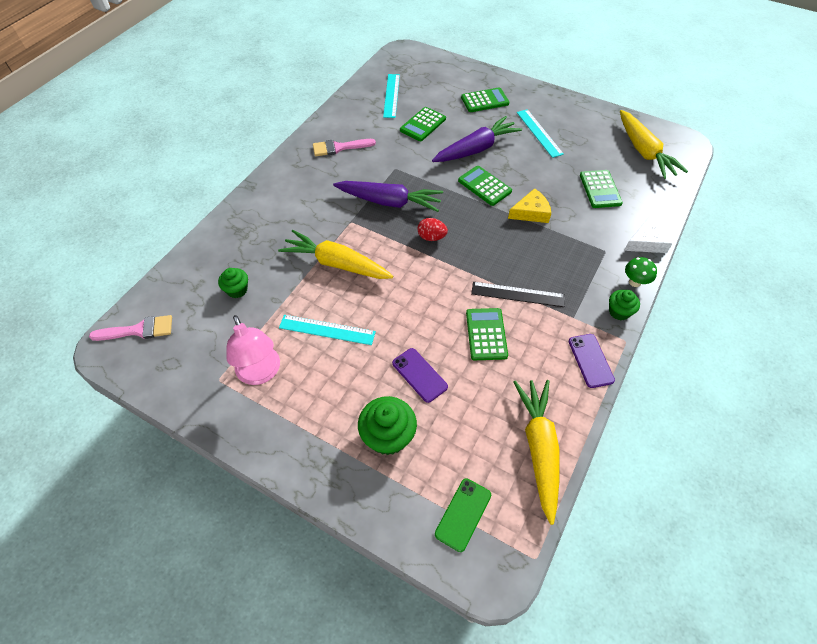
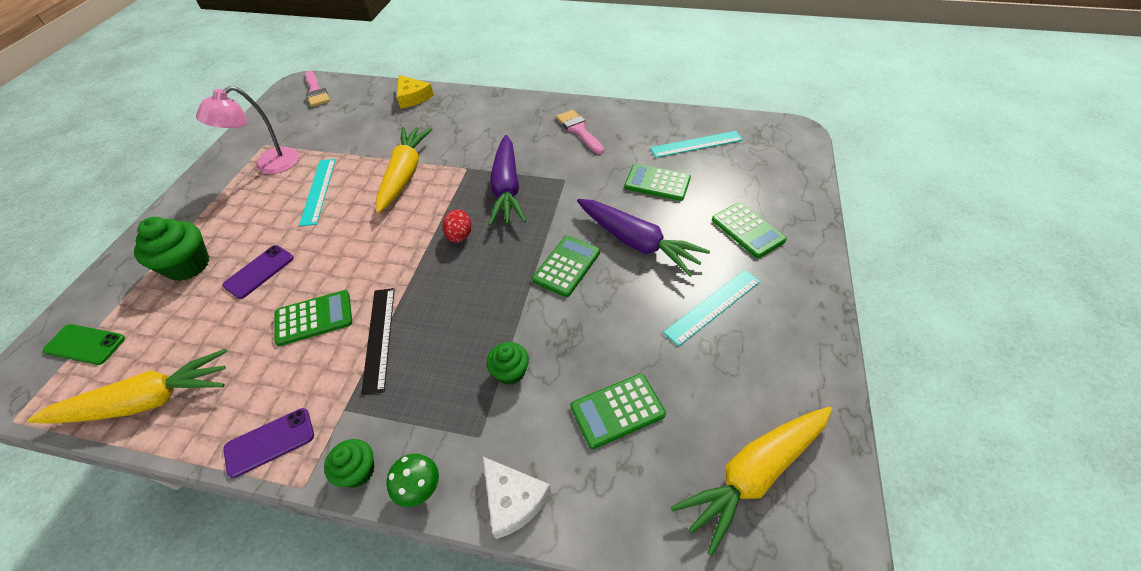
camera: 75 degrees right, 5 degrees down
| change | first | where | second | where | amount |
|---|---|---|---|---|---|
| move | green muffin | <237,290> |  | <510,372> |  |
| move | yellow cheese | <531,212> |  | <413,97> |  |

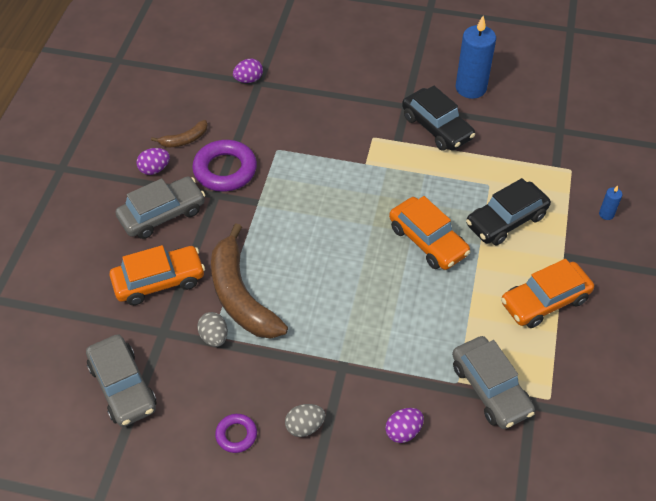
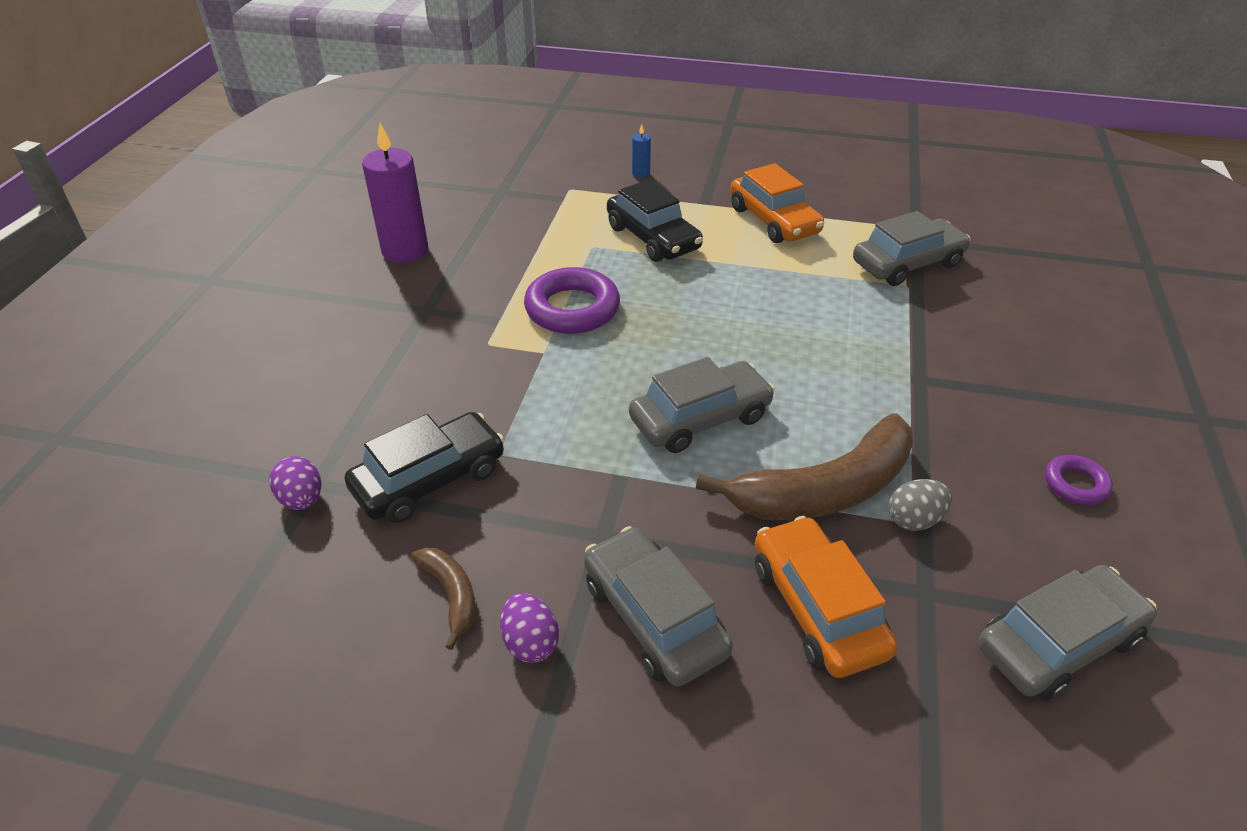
camera: 90 degrees left, 10 degrees down
| change | first | where | second | where | amount |
|---|---|---|---|---|---|
| delete | gray egg | <305,426> |  |  |  |
| delete | violet egg | <403,431> |  |  |  |
| delete | orange-coloured automobile | <428,241> |  |  |  |
| insert |  |  | gray automobile | <700,418> |  |
| move | violet torus | <225,170> |  | <572,308> |  |
| move | ebony automobile | <437,127> |  | <429,479> |  |
| recolor | cobalt candle | <471,88> | violet candle | <405,251> |  |

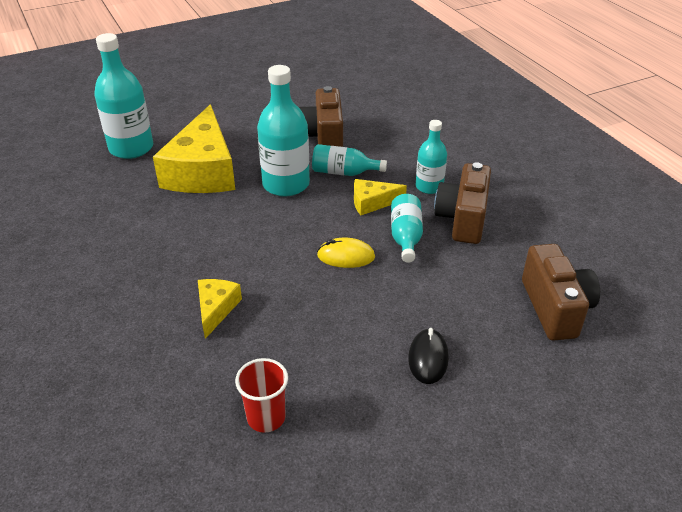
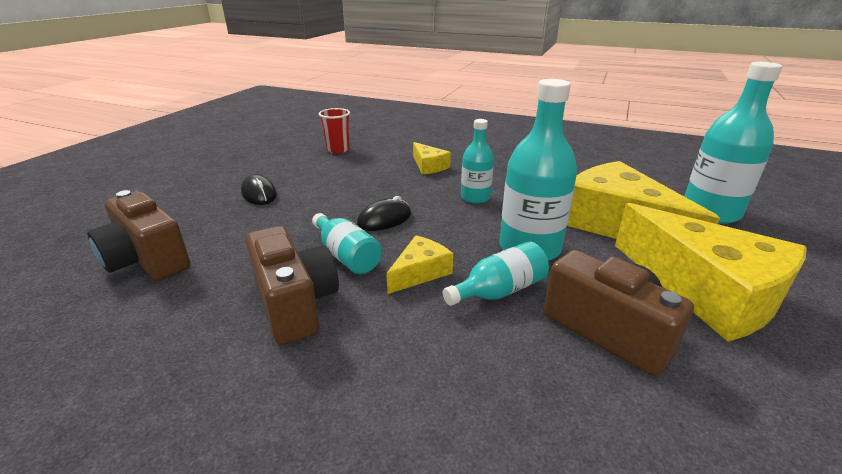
camera: 140 degrees right, 10 degrees down
| change | first | where | second | where | amount |
|---|---|---|---|---|---|
| insert |  |  | yellow cheese | <706,291> |  |
| move | teal bottle | <429,187> |  | <475,197> |  |
| recolor | yellow PC mouse | <346,256> | ebony PC mouse | <384,219> |  |

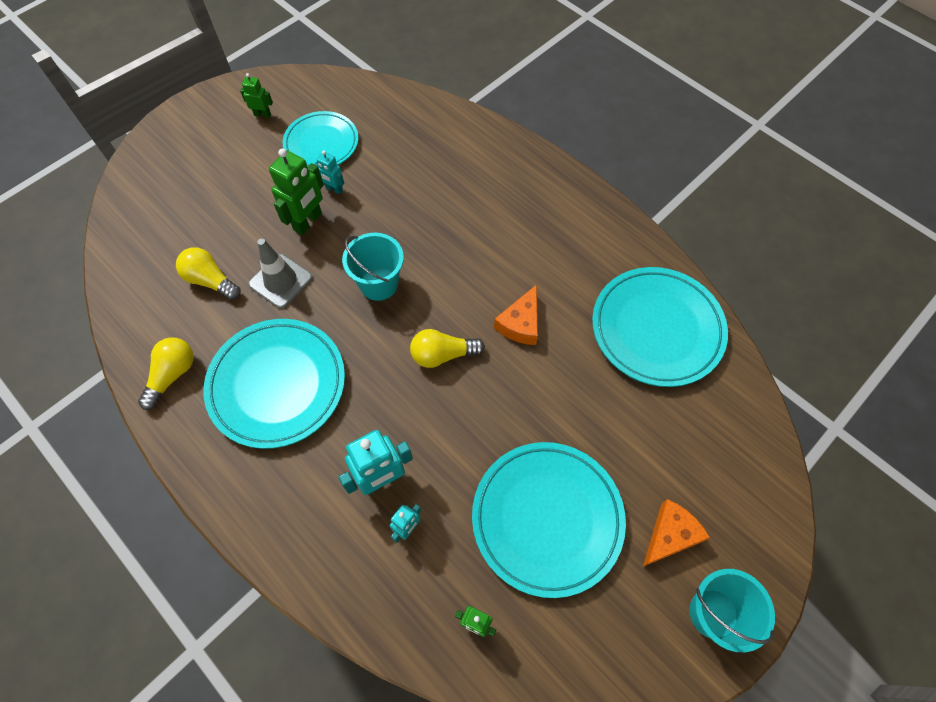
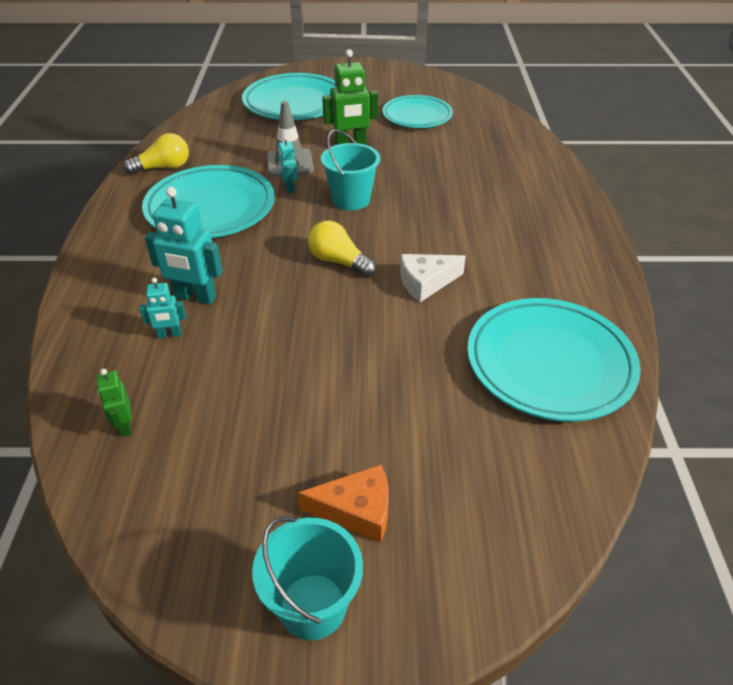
camera: 45 degrees right, 20 degrees down
| change | first | where | second | where | amount |
|---|---|---|---|---|---|
| delete | yellow lightbulb | <211,281> |  |  |  |
| delete | green robot | <262,114> |  |  |  |
| move | teal robot | <334,189> |  | <289,188> |  |
| move | teal dinner plate | <547,518> |  | <295,103> |  |
| recolor | orange-coloured cheese | <520,324> | white cheese | <426,282> |  |

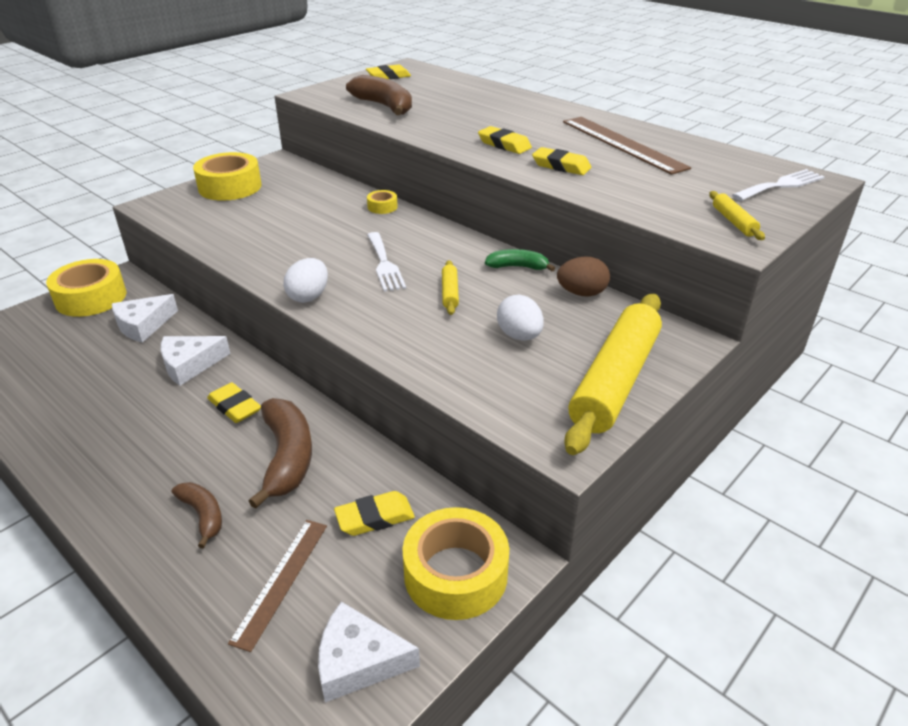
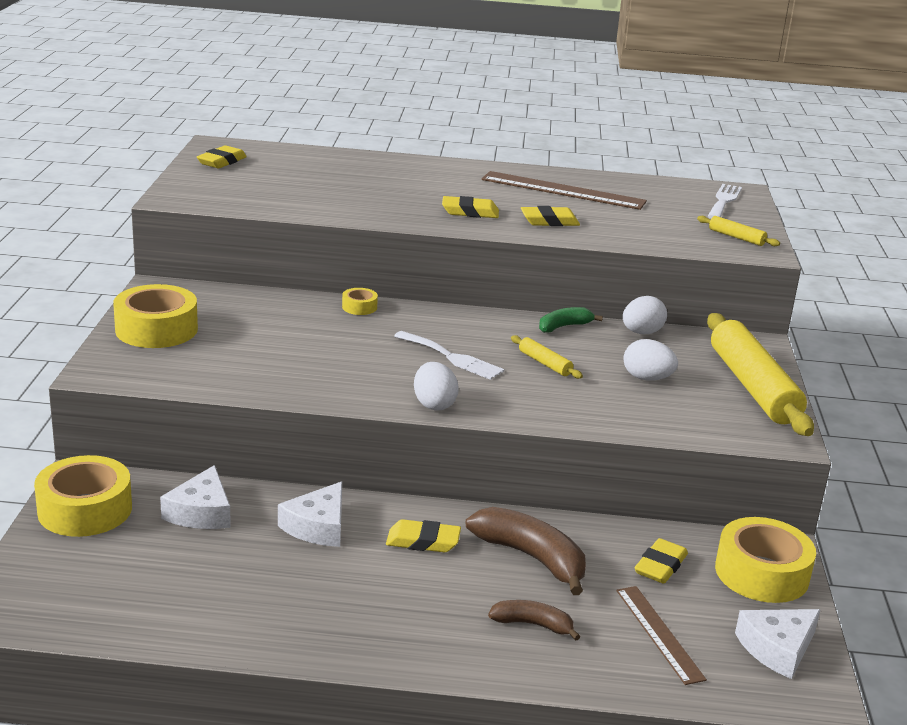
camera: 40 degrees left, 10 degrees down
| change | first | where | second | where | amount |
|---|---|---|---|---|---|
| delete | brown banana fruit | <384,106> |  |  |  |
| recolor | brown egg | <581,293> | white egg | <641,333> |  |

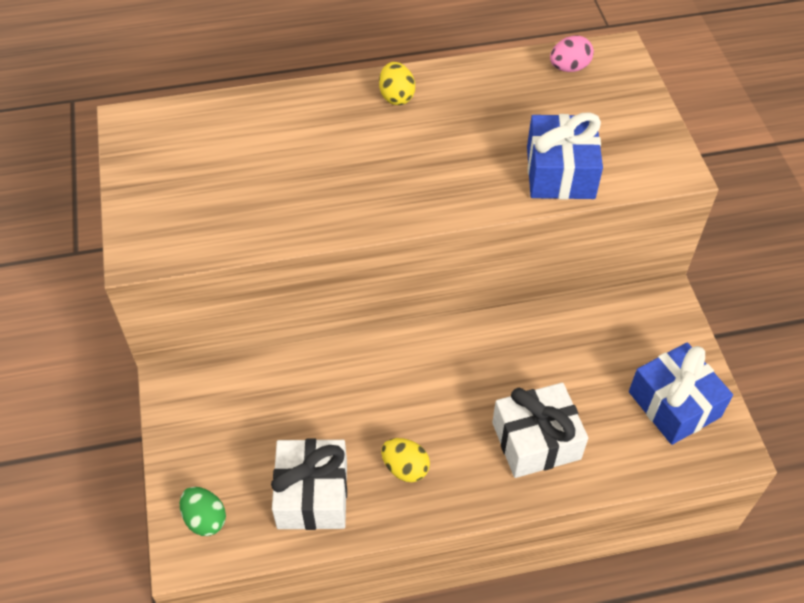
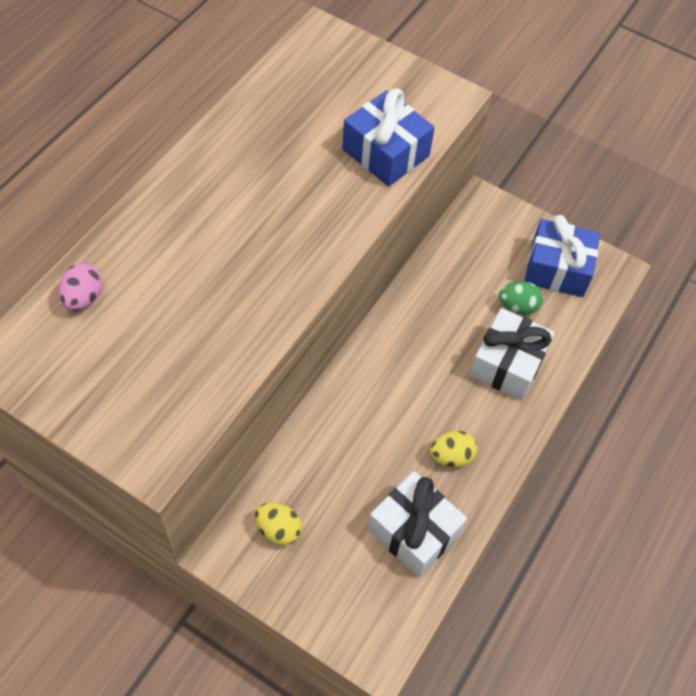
camera: 50 degrees left, 5 degrees up
| change | first | where | second | where | amount |
|---|---|---|---|---|---|
| move | green egg | <205,519> |  | <518,306> |  |
| move | yellow egg | <396,96> |  | <278,529> |  |
| move | rose-pink egg | <569,68> |  | <83,298> |  |

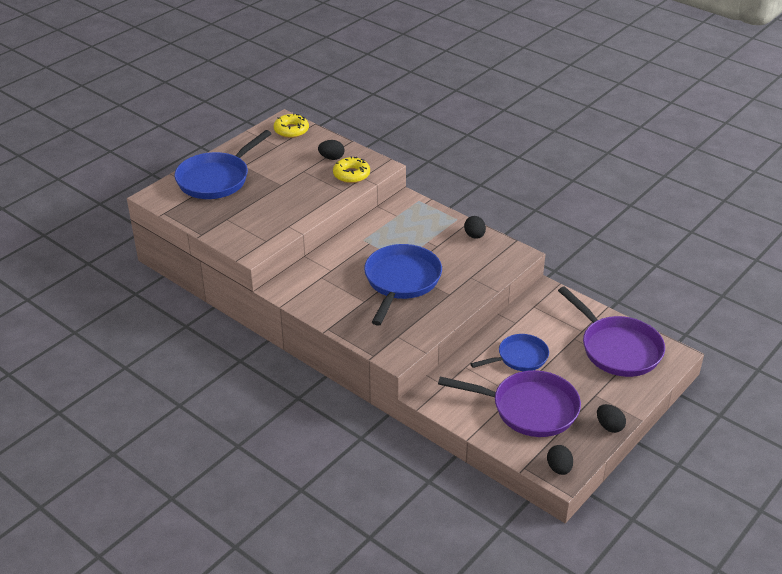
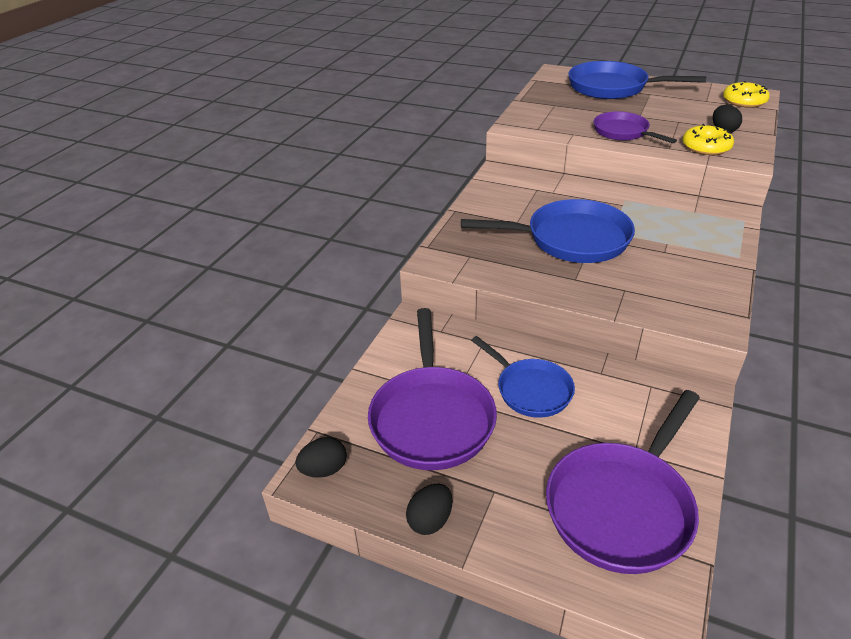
camera: 75 degrees right, 0 degrees up
| change | first | where | second | where | amount |
|---|---|---|---|---|---|
| delete | ebony egg | <474,236> |  |  |  |
| insert |  |  | violet frying pan | <623,132> |  |

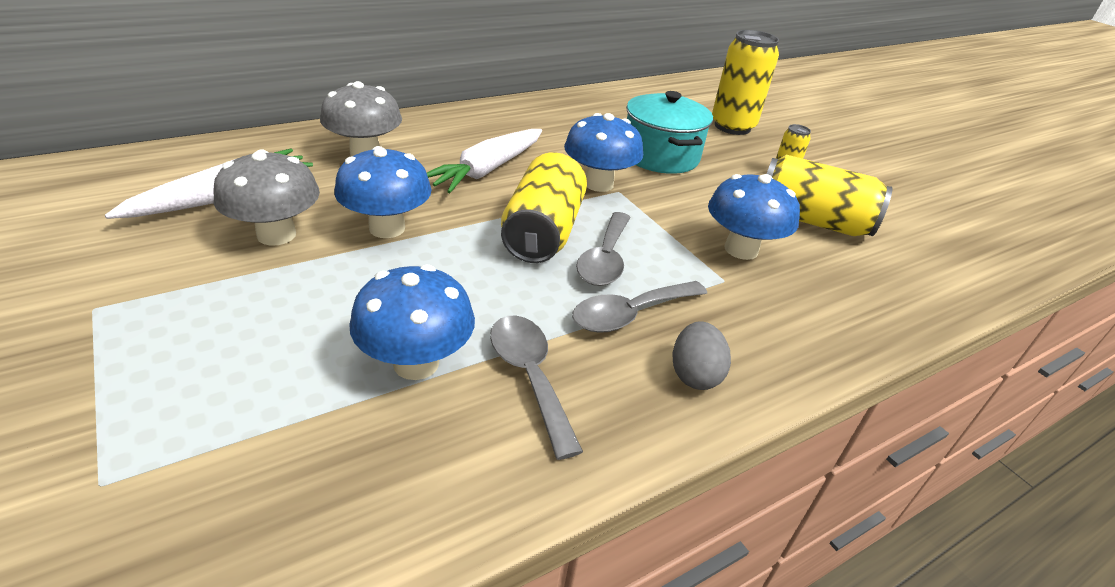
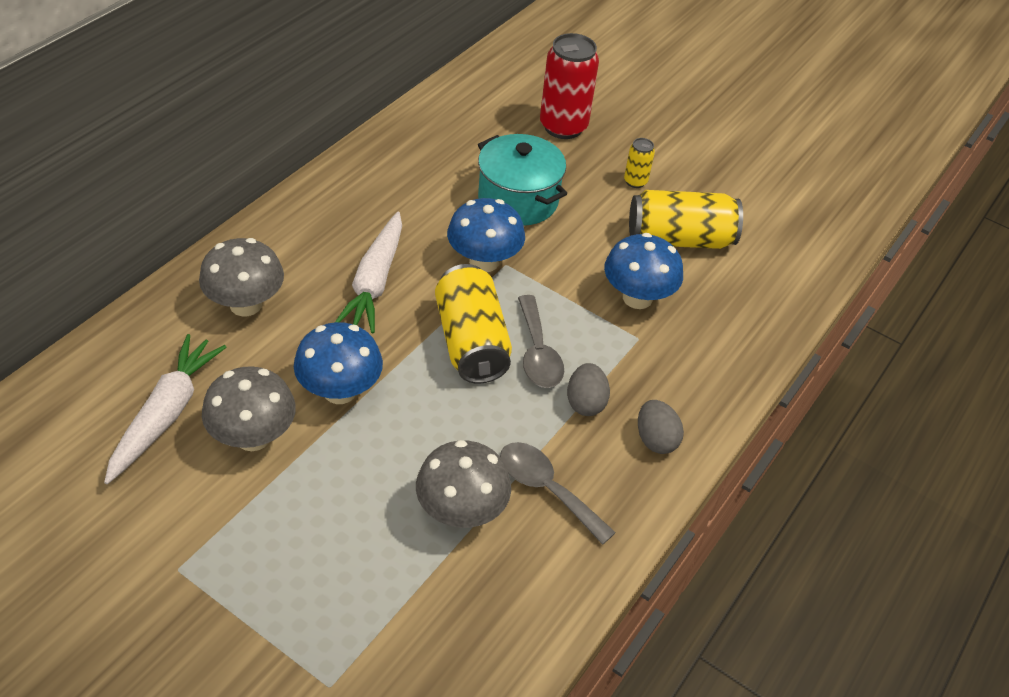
camera: 25 degrees left, 10 degrees up
| change | first | where | second | where | amount |
|---|---|---|---|---|---|
| replace | gray tablespoon | <630,314> | gray egg | <585,403> |  |
| recolor | cobalt fungus | <416,363> | gray fungus | <461,512> |  |
| recolor | yellow tin | <732,127> | red tin | <563,127> |  |

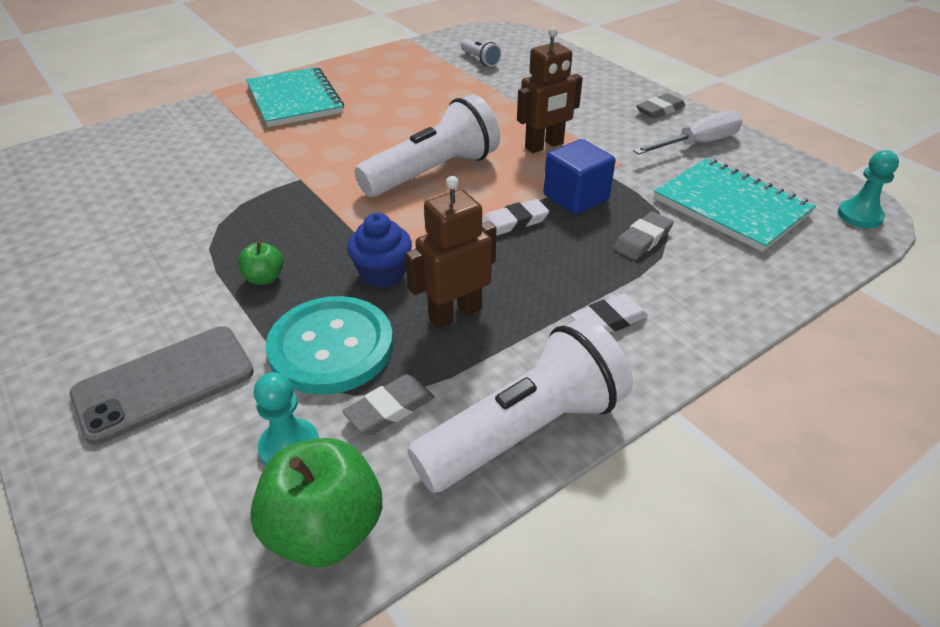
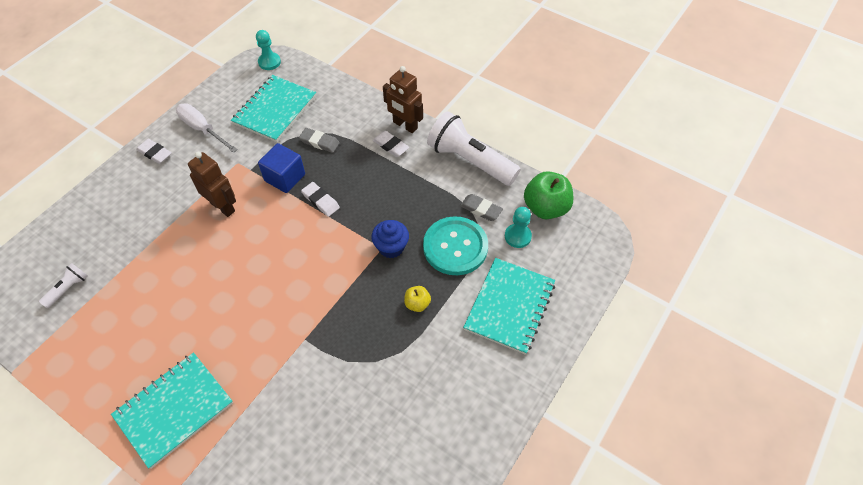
camera: 110 degrees left, 15 degrees up
| change | first | where | second | where | amount |
|---|---|---|---|---|---|
| delete | white torch | <433,172> |  |  |  |
| move | brown robot | <455,313> |  | <405,125> |  |
| replace | gray smartphone | <164,383> | teal exercise book | <510,306> |  |
| recolor | green toy apple | <264,278> | yellow toy apple | <417,304> |  |
| recolor | gray gum eraser | <660,110> | white gum eraser | <155,153> |  |

